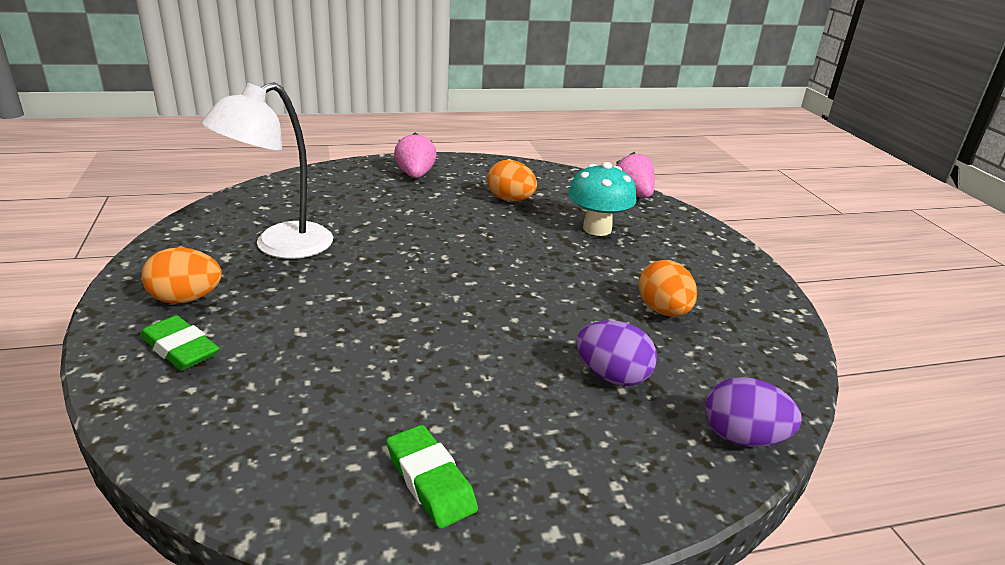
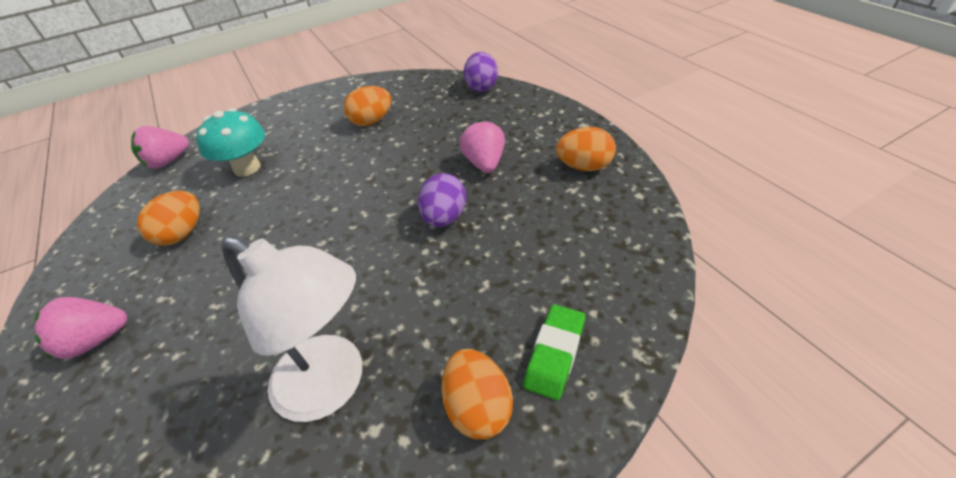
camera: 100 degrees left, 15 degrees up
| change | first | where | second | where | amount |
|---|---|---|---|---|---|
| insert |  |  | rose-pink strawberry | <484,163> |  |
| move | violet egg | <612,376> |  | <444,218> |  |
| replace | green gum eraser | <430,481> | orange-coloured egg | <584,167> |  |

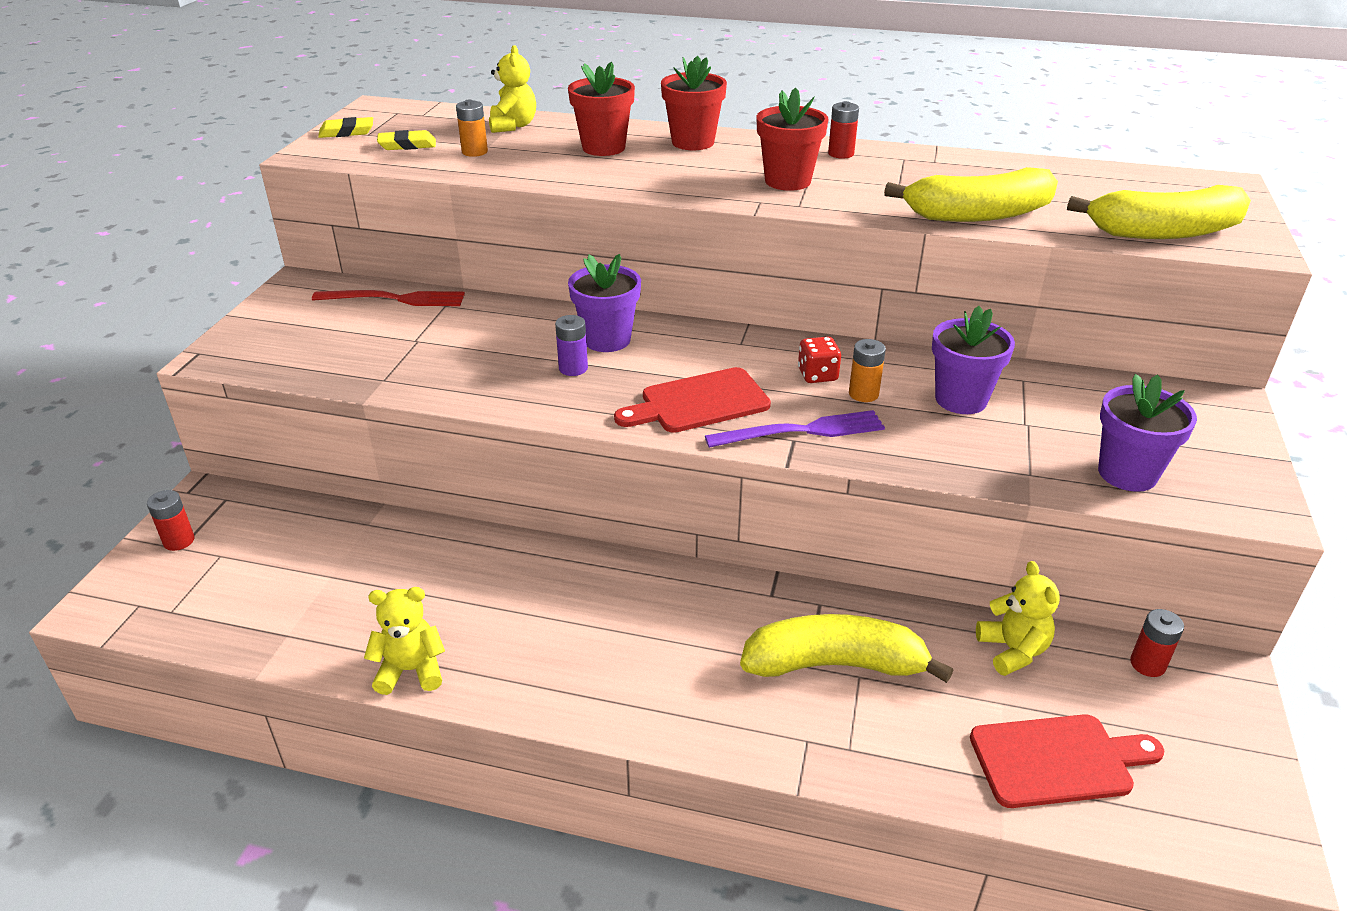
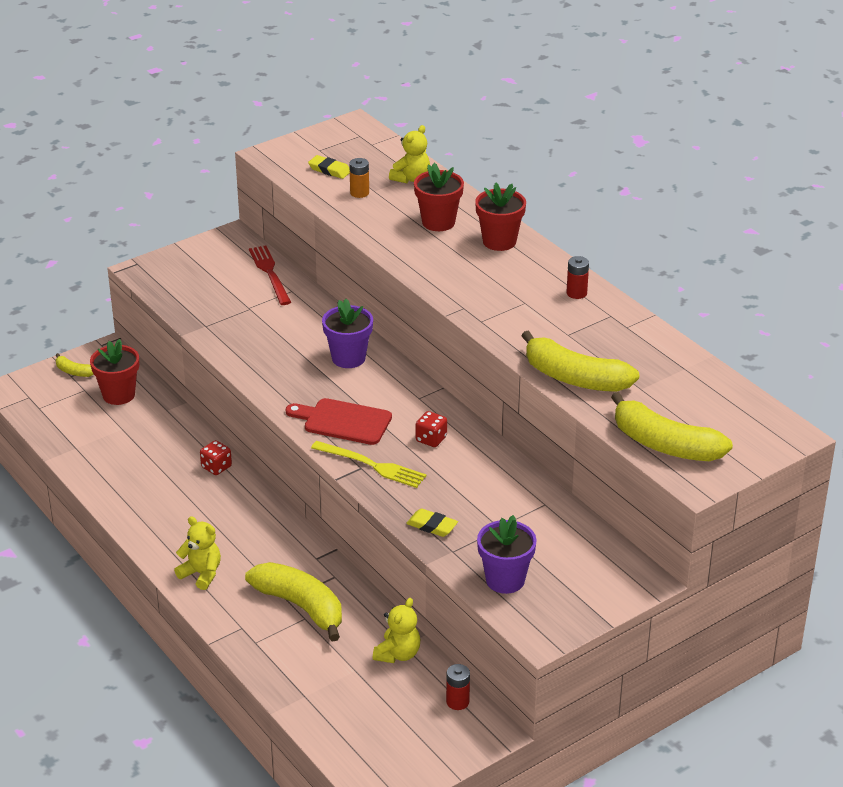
camera: 40 degrees right, 0 degrees up
| change | first | where | second | where | amount |
|---|---|---|---|---|---|
| delete | violet AA battery | <573,368> |  |  |  |
| delete | orange-coloured AA battery | <863,394> |  |  |  |
| delete | violet plant pot | <961,399> |  |  |  |
| delete | red chopping board | <1057,760> |  |  |  |
| insert |  |  | red dice | <216,467> |  |
| move | yellow gum eraser | <347,132> |  | <432,526> |  |
| move | yellow teddy bear | <411,670> |  | <201,574> |  |
| move | red plant pot | <787,181> |  | <118,395> |  |
| replace | red AA battery | <179,541> | yellow banana fruit | <74,371> |  |
| recolor | violet fork | <802,431> | yellow fork | <372,465> |  |
| rotate | red fork | <395,299> |  | <270,273> | 150 degrees counterclockwise |

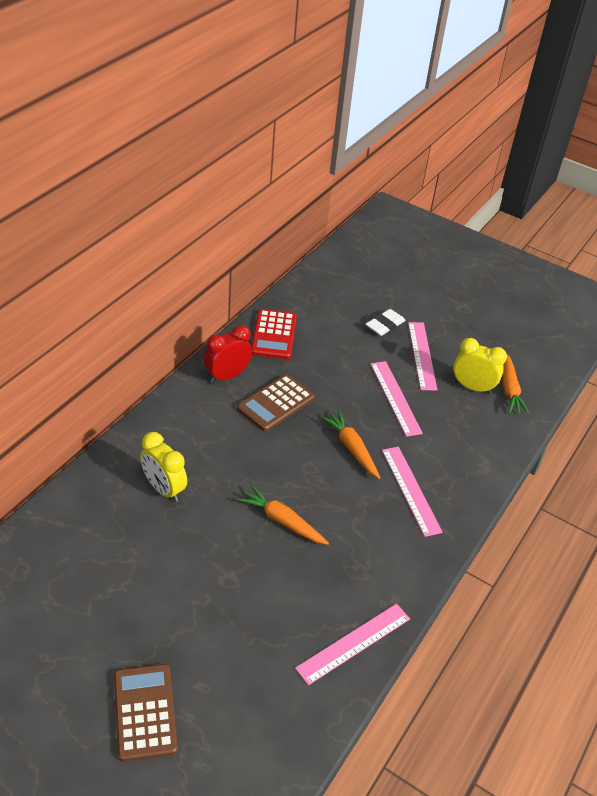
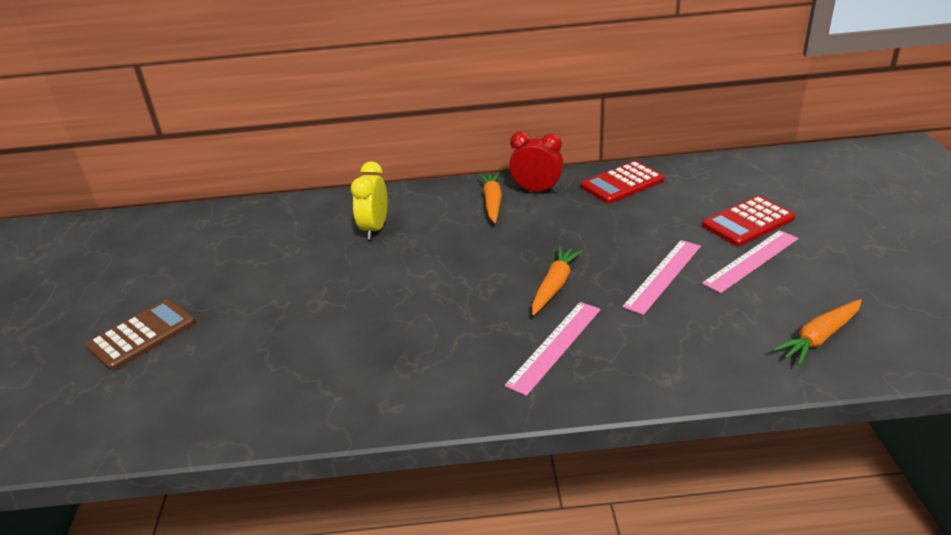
camera: 60 degrees right, 10 degrees down
| change | first | where | second | where | amount |
|---|---|---|---|---|---|
| delete | brown adding machine | <276,403> |  |  |  |
| delete | rose-pink straightedge | <354,643> |  |  |  |
| delete | yellow clock | <472,387> |  |  |  |
| move | orange-coloured carrot | <282,521> |  | <492,202> |  |
| replace | white gum eraser | <384,325> | red adding machine | <748,222> |  |

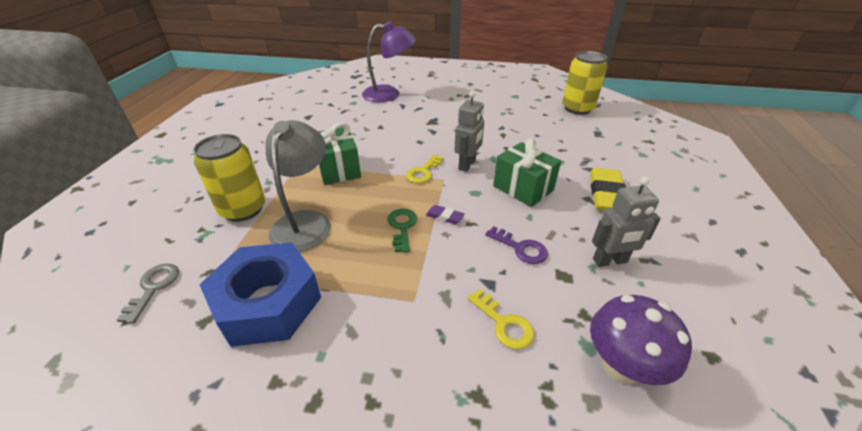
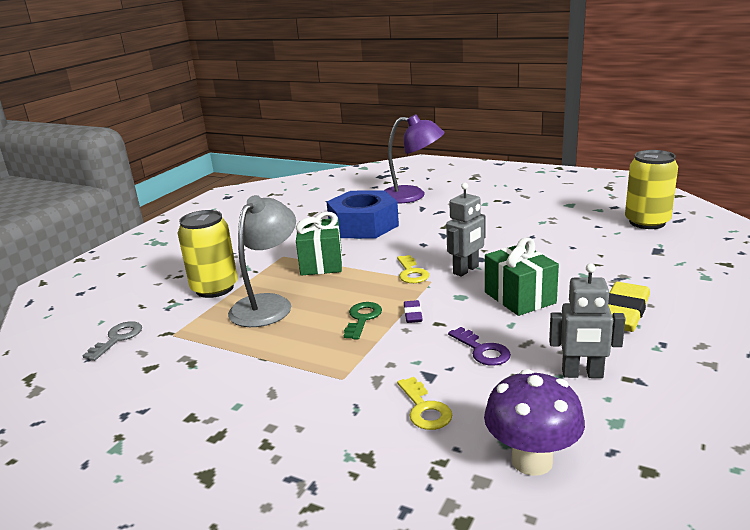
camera: 20 degrees right, 15 degrees down
| change | first | where | second | where | amount |
|---|---|---|---|---|---|
| move | cobalt hex nut | <268,303> |  | <363,225> |  |
| rotate | yellow key | <423,172> |  | <411,273> | 60 degrees counterclockwise |
| rotate | violet gum eraser | <444,216> |  | <413,314> | 45 degrees clockwise |

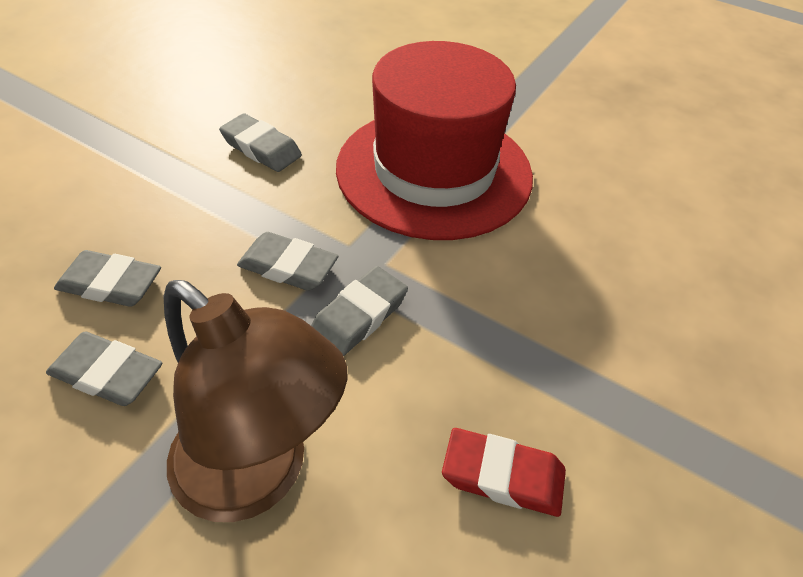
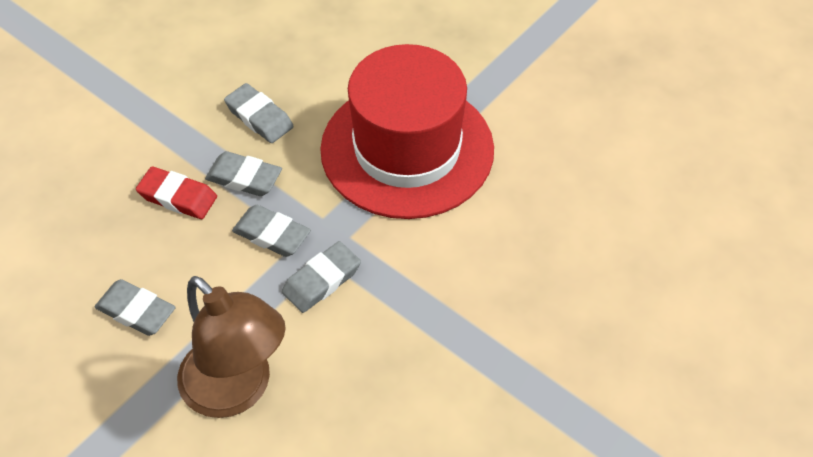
camera: 10 degrees right, 5 degrees up
| change | first | where | second | where | amount |
|---|---|---|---|---|---|
| move | gray gum eraser | <110,284> |  | <244,178> |  |
| move | red gum eraser | <502,475> |  | <177,197> |  |

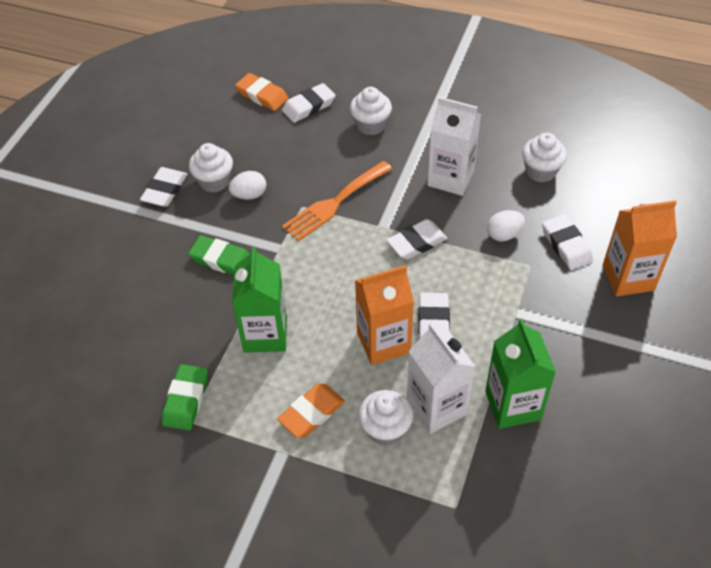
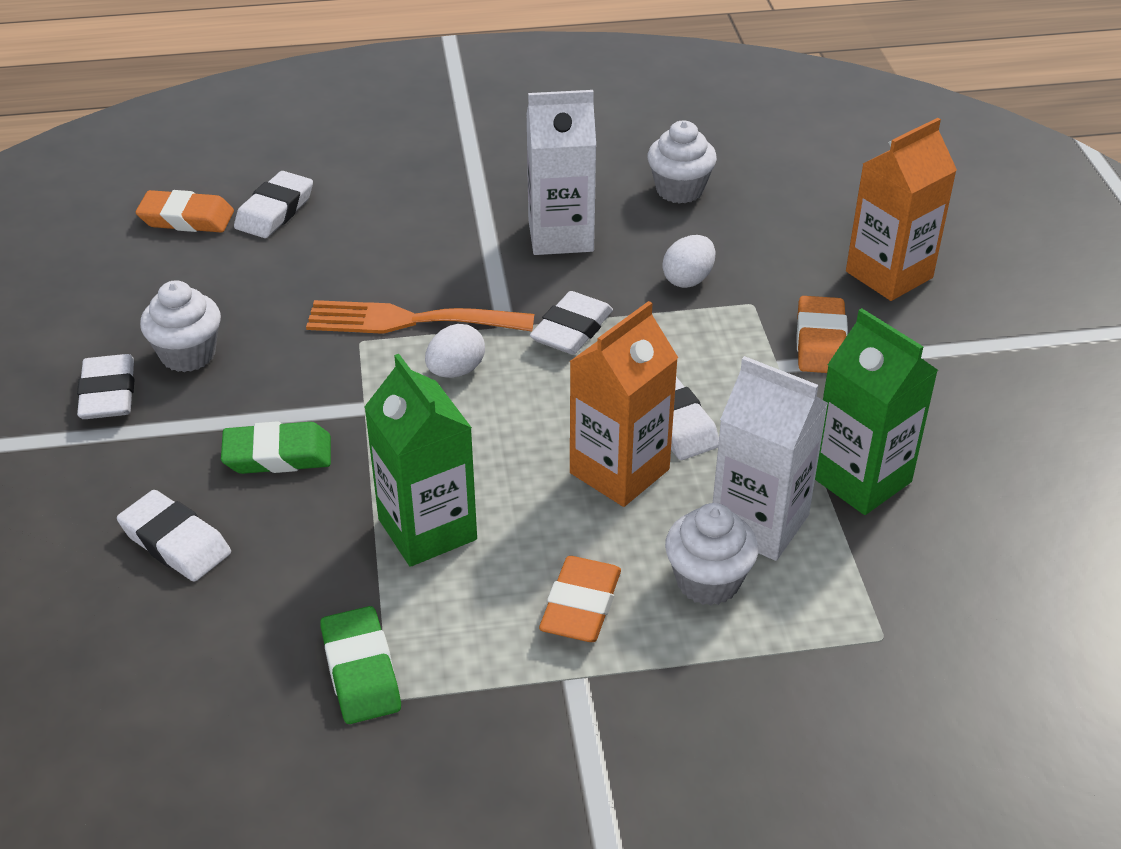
camera: 30 degrees left, 10 degrees down
| change | first | where | second | where | amount |
|---|---|---|---|---|---|
| delete | white muffin | <370,125> |  |  |  |
| insert |  |  | orange-coloured gum eraser | <820,341> |  |
| move | white egg | <249,195> |  | <456,371> |  |
| move | white gum eraser | <566,245> |  | <175,542> |  |
| rotate | orange-coloured fork | <334,203> |  | <409,320> | 75 degrees clockwise |

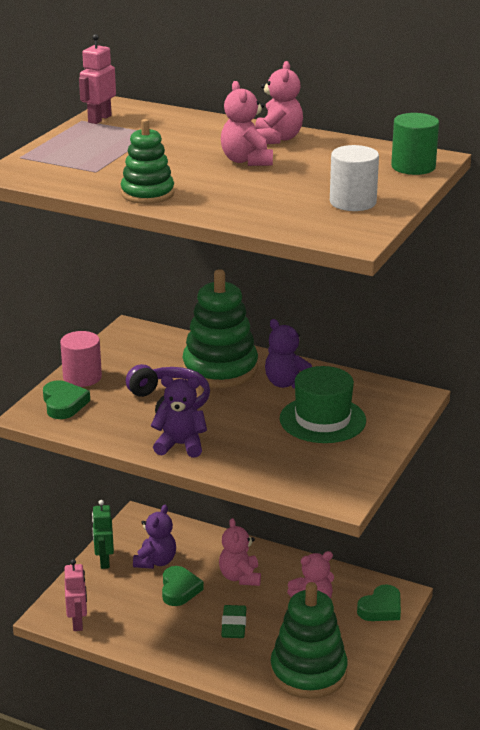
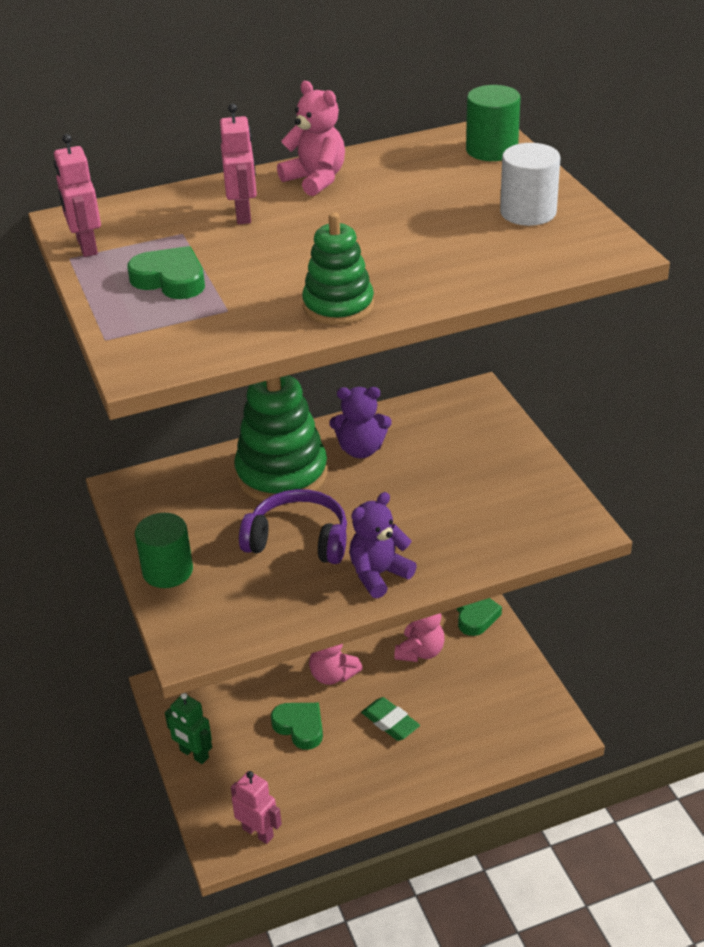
camera: 45 degrees left, 10 degrees up
| change | first | where | second | where | amount |
|---|---|---|---|---|---|
| delete | violet teddy bear | <156,561> |  |  |  |
| delete | rose-pink teddy bear | <246,161> |  |  |  |
| delete | green ring stacker | <308,672> |  |  |  |
| delete | green tall hat | <322,420> |  |  |  |
| insert |  |  | rose-pink robot | <243,214> |  |
| move | green love heart | <64,404> |  | <170,280> |  |
| recolor | rose-pink cylinder | <82,377> | green cylinder | <167,571> |  |

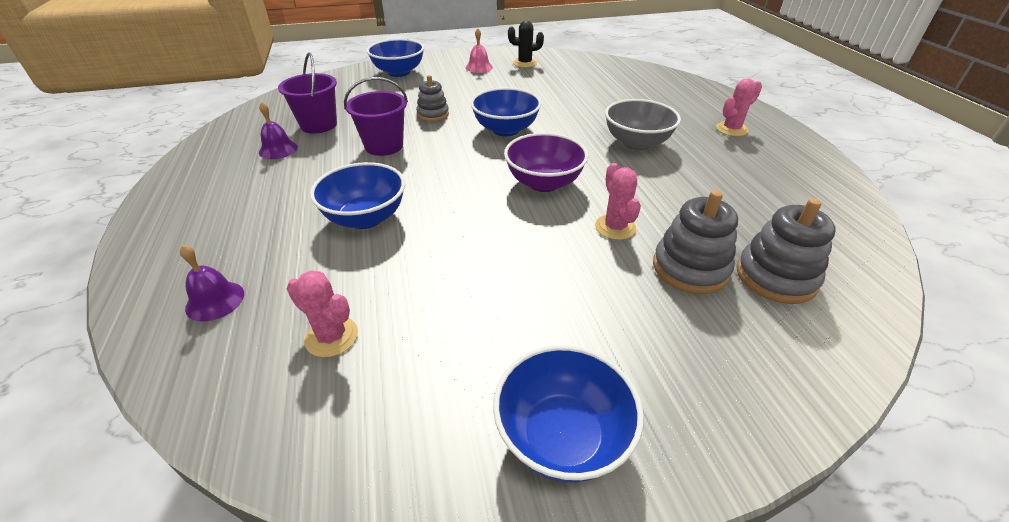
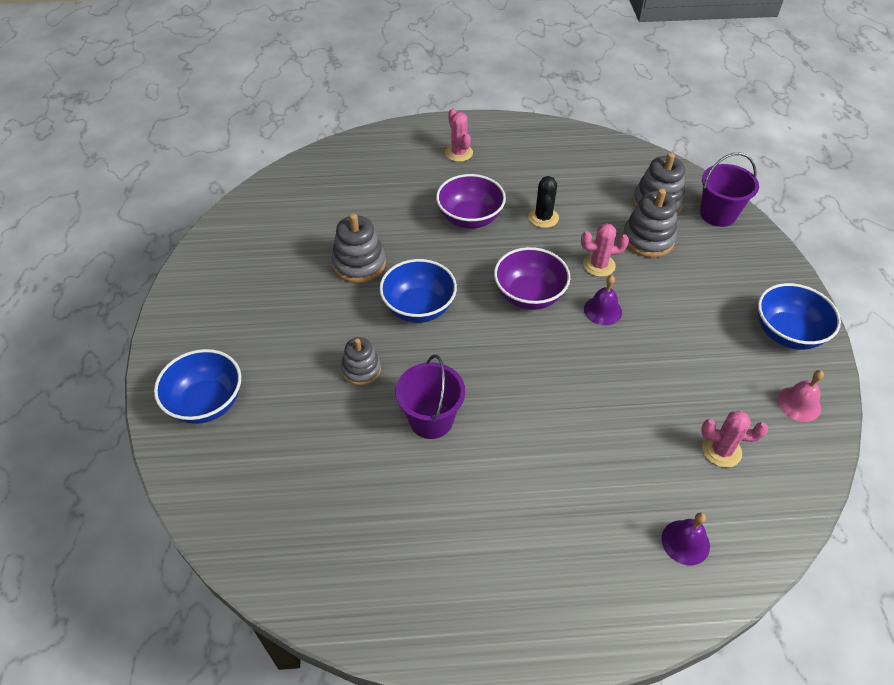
camera: 80 degrees left, 10 degrees up
| change | first | where | second | where | amount |
|---|---|---|---|---|---|
| delete | cobalt bowl | <365,218> |  |  |  |
| insert |  |  | gray ring stacker | <359,264> |  |
| move | violet school bell | <278,149> |  | <602,310> |  |
| move | violet bucket | <318,125> |  | <718,214> |  |
| move | rose-pink school bell | <479,67> |  | <799,404> |  |
| move | ebony saguaro cactus | <525,63> |  | <543,218> |  |
| recolor | gray bowl | <636,143> | violet bowl | <470,218> |  |
| rotate | rose-pink saguaro cactus | <331,337> |  | <721,450> | 60 degrees clockwise |

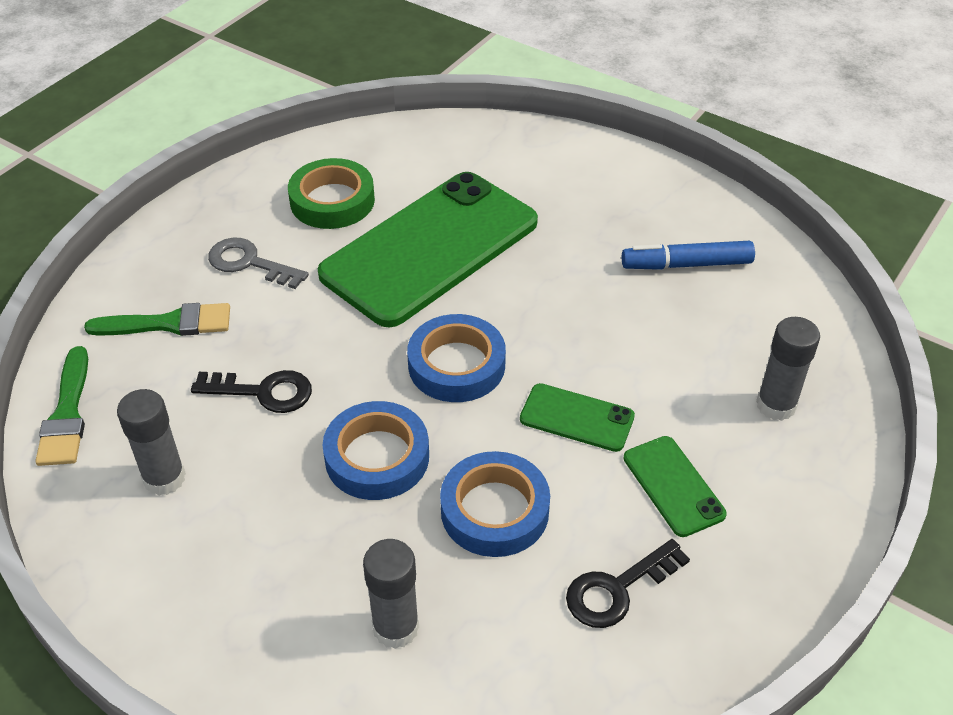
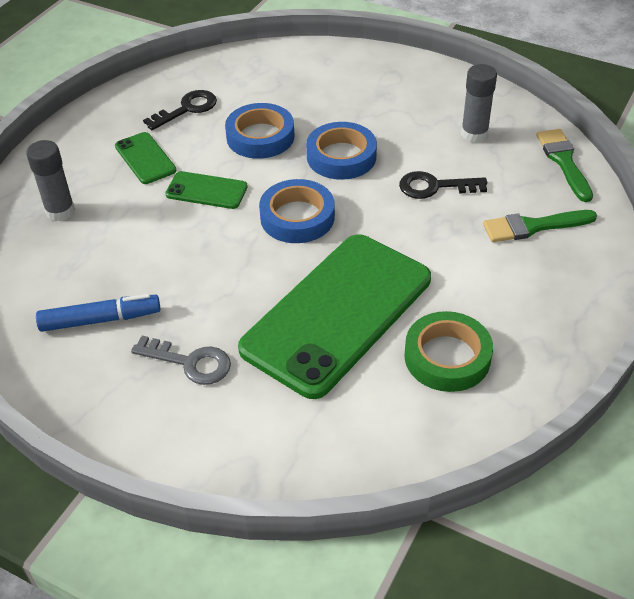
camera: 175 degrees right, 0 degrees up
| change | first | where | second | where | amount |
|---|---|---|---|---|---|
| delete | gray glue | <396,627> |  |  |  |
| move | gray key | <249,263> |  | <190,362> |  |

